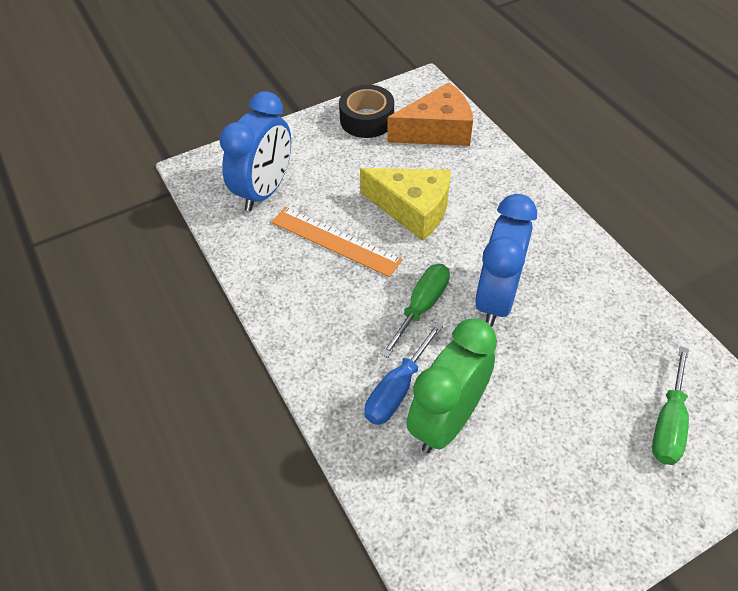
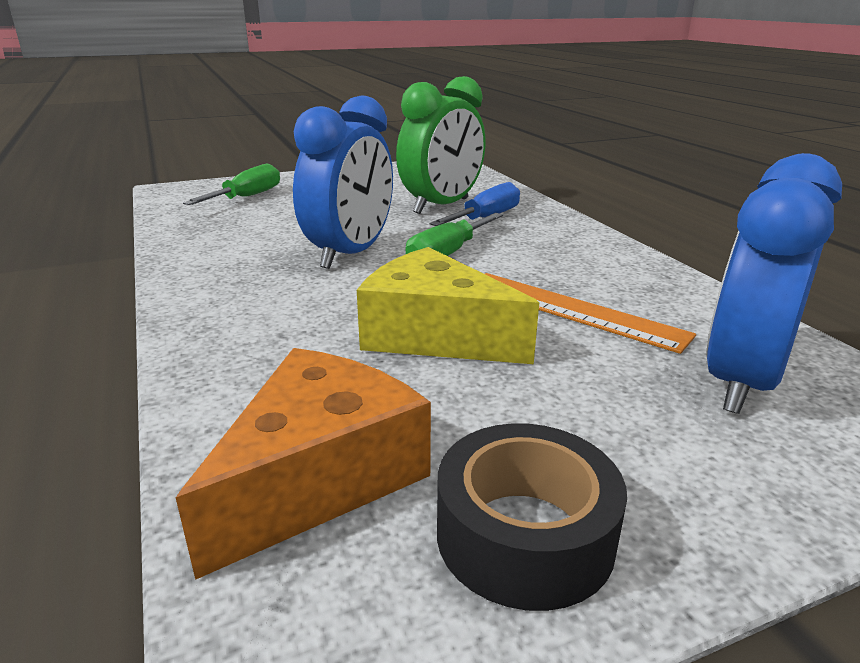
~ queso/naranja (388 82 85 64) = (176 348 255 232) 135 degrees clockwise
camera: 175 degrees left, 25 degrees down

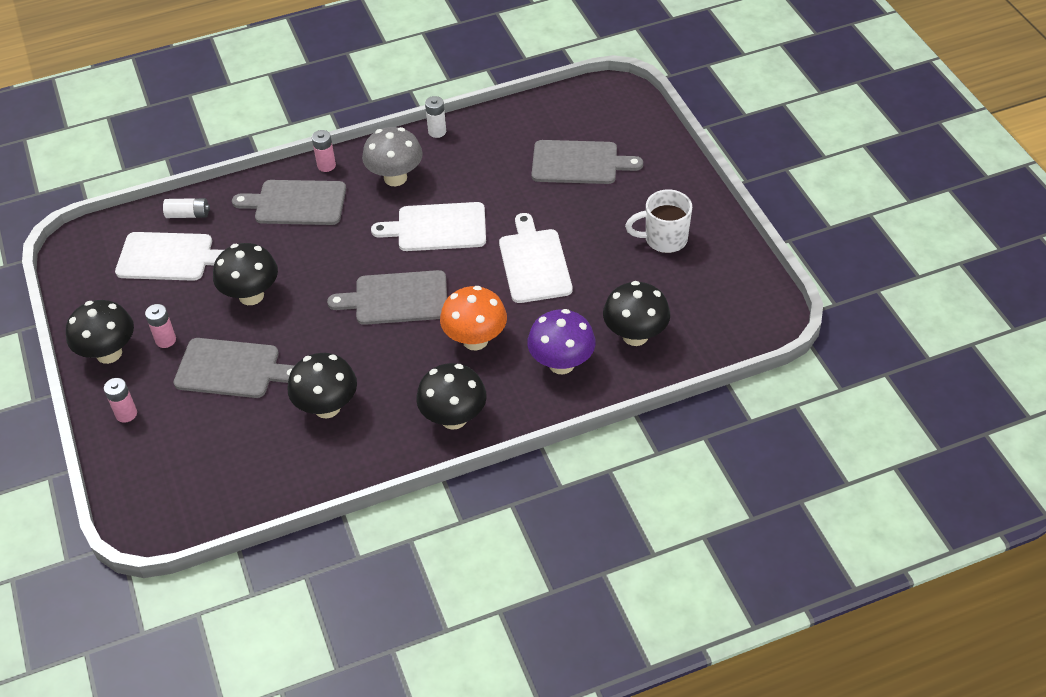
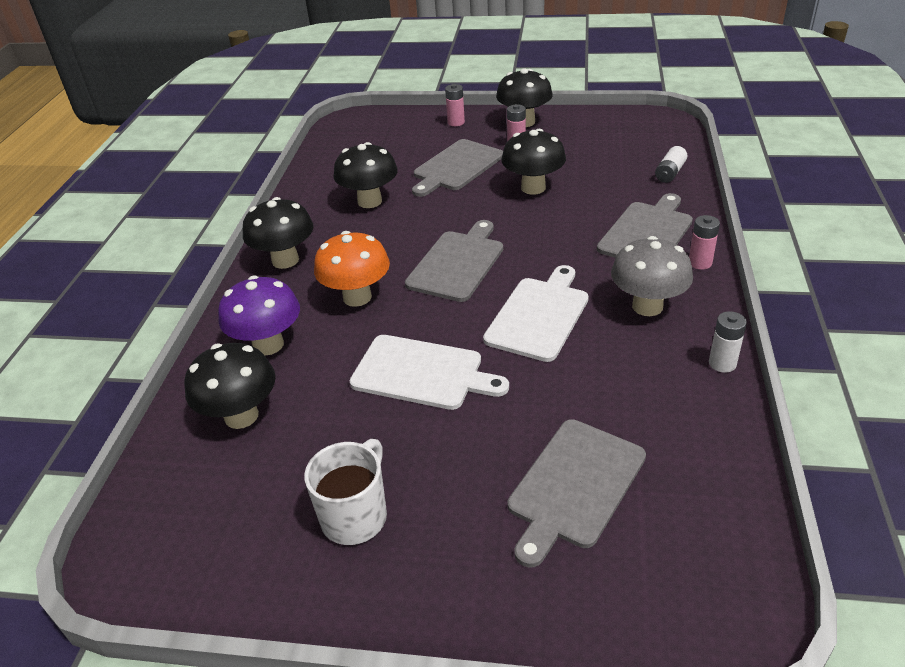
- tabla de cortar/blanco (115 232 109 49)
camera: 120 degrees right, 10 degrees down

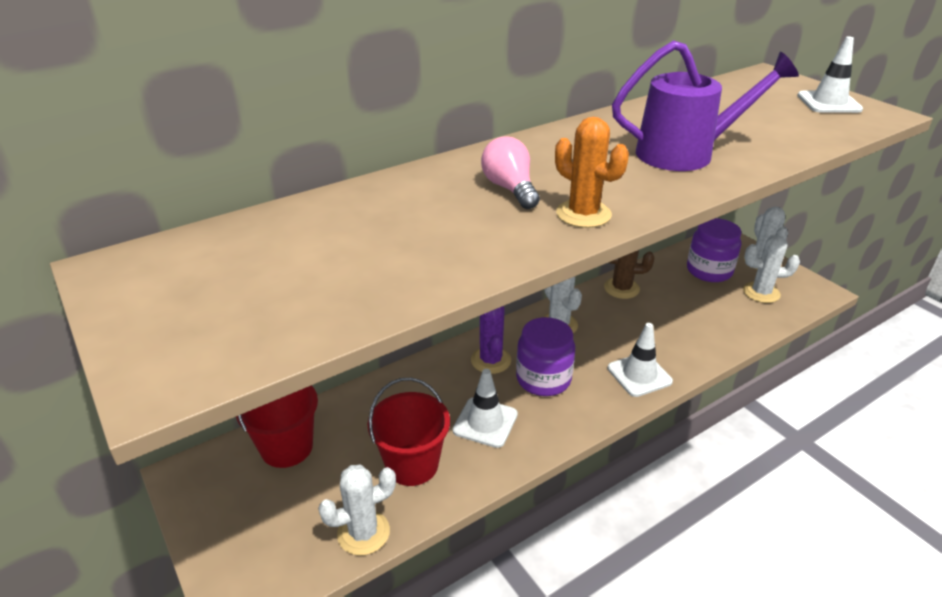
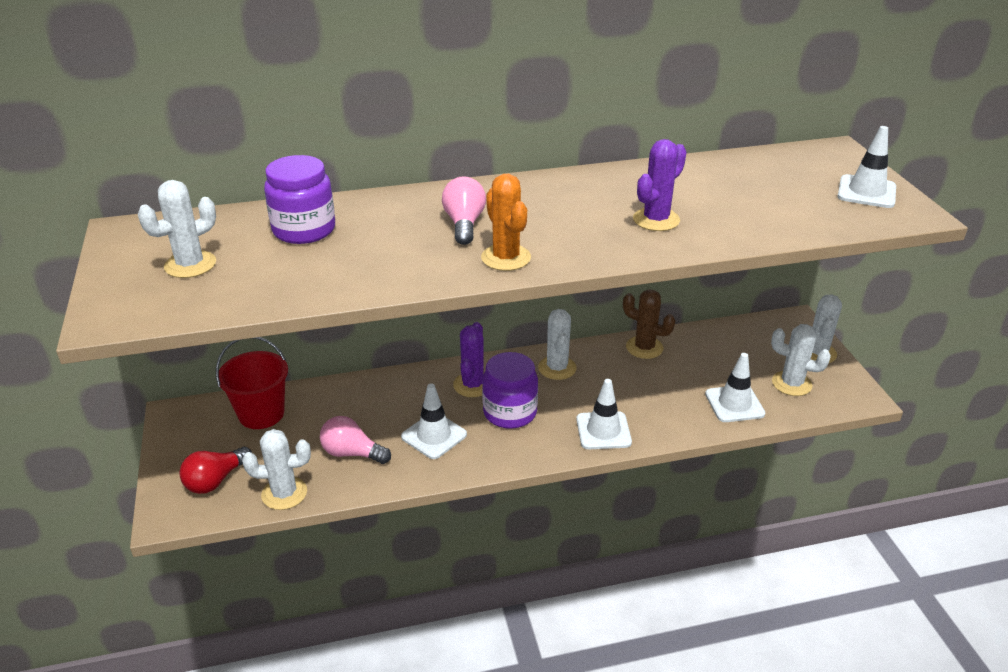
~ regadera/morado (612 40 187 131) to cactus/morado (633 139 54 92)
~ tarro/morado (687 218 54 64) to (264 155 71 89)
~ balde/rojo (367 378 83 108) to bombilla/rosa (320 416 71 48)
+ cactus/blanco (138 180 78 98)
+ cono de tráfico/blanco (705 353 60 69)
+ bombilla/rojo (179 447 73 47)
camera: 20 degrees right, 0 degrees up

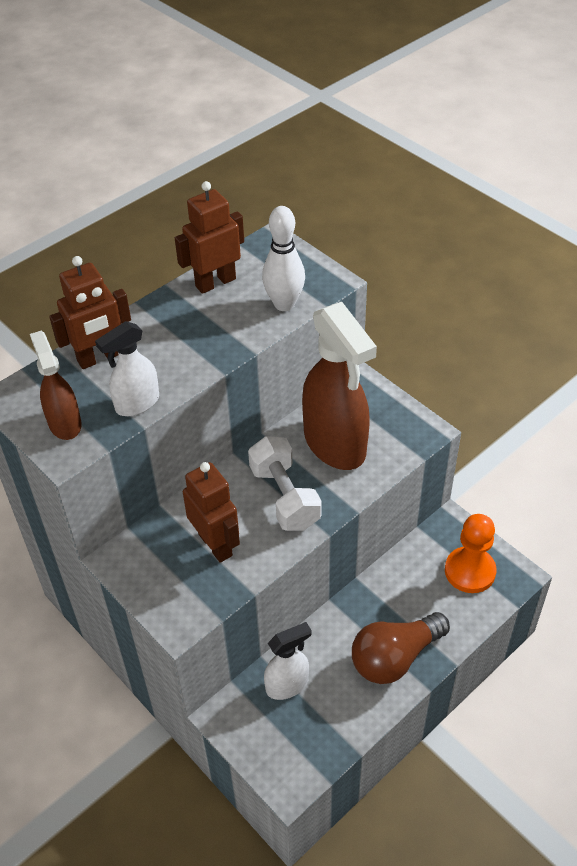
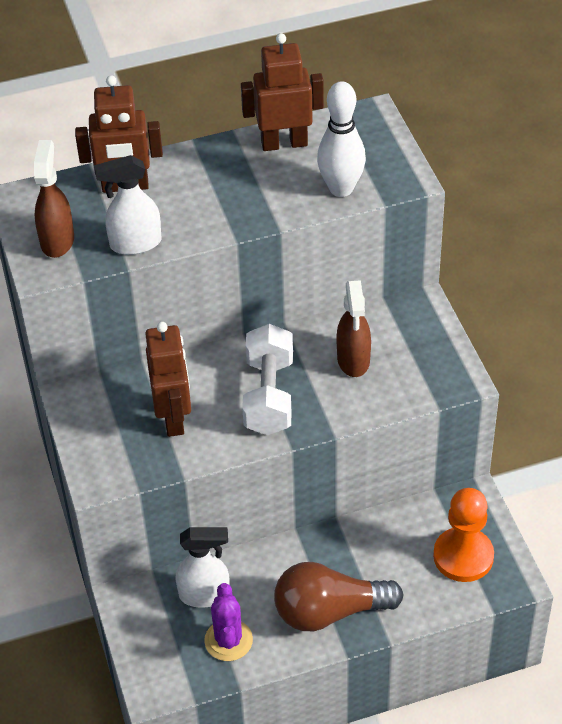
~ pulverizador/marrón (302 302 75 168) = (336 280 35 97) x0.53
+ cactus/morado (204 583 49 78)
camera: 25 degrees right, 0 degrees up

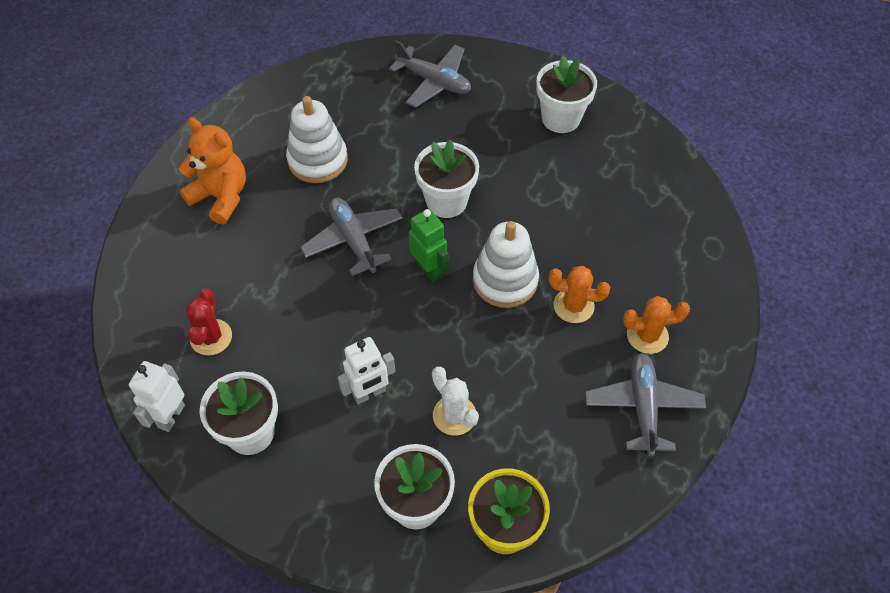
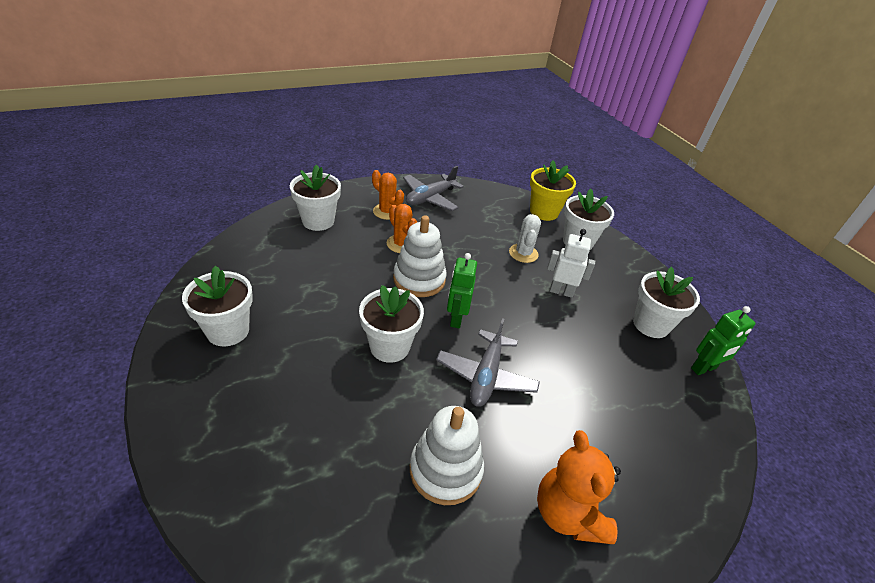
- avión/gris (389 40 82 68)
- cactus/rojo (186 288 46 68)
~ robot/blanco (129 361 56 71) to robot/verde (691 306 64 69)
+ maceta/blanco (290 164 51 67)
camera: 140 degrees left, 15 degrees down

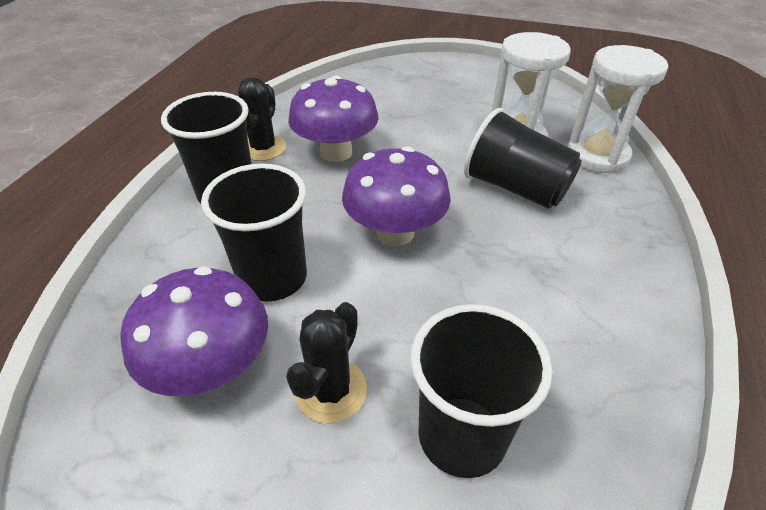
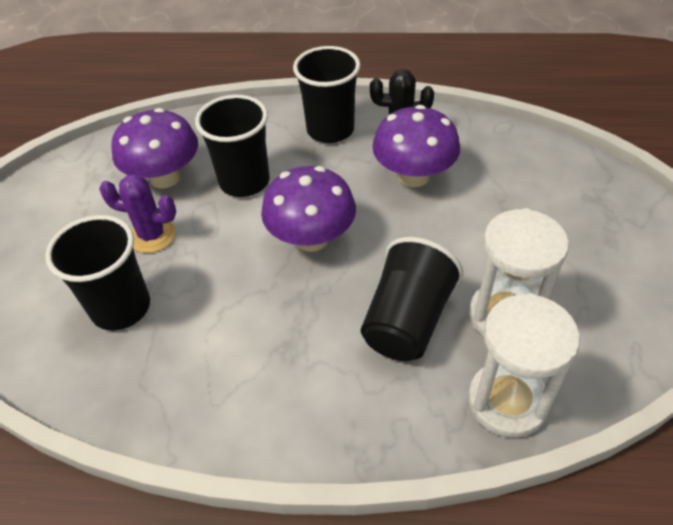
~ cactus/negro (286 302 81 121) to cactus/morado (99 174 77 79)
camera: 80 degrees right, 5 degrees up

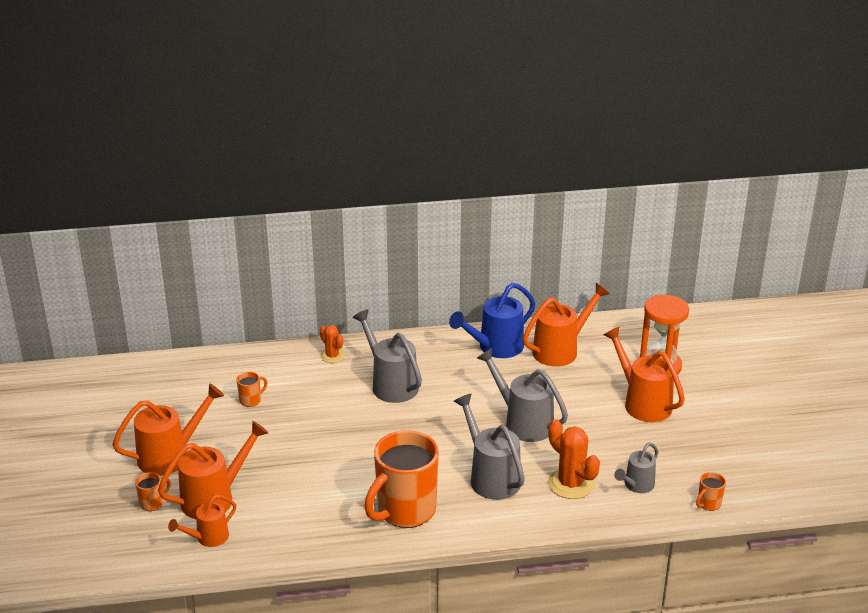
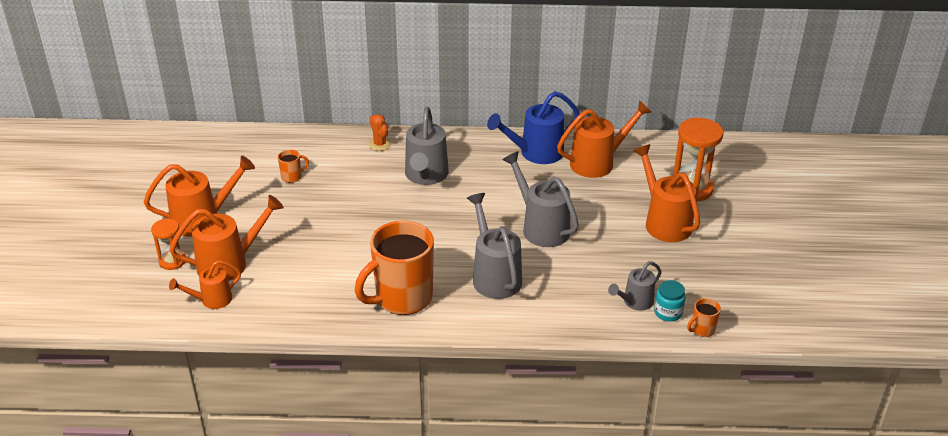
~ regadera/gris (352 309 70 94) = (405 107 44 78) 150 degrees counterclockwise
- cactus/naranja (548 419 52 80)
~ taza/naranja (135 472 36 39) to reloj de arena/naranja (151 219 35 51)
+ tarro/turquesa (654 280 32 42)
camera: 10 degrees right, 5 degrees up

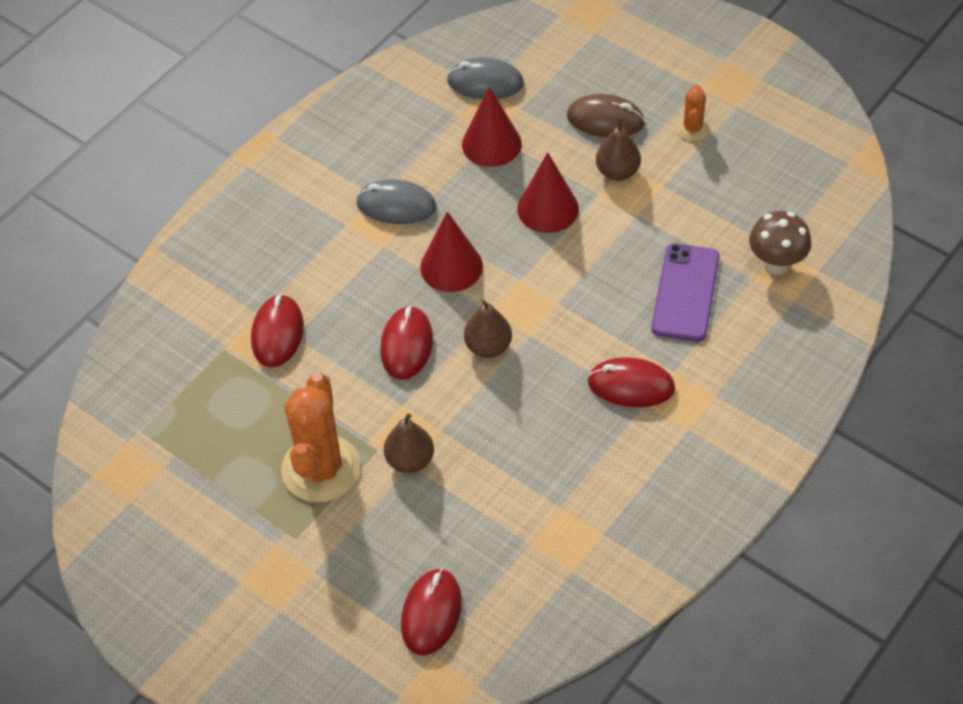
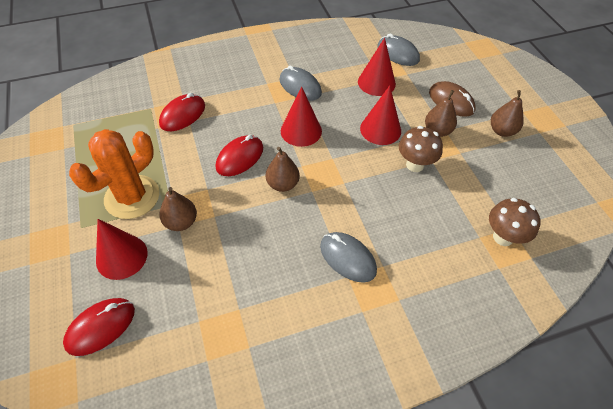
~ cactus/naranja (676 85 34 56) to pera/marrón (491 90 33 47)
- móvil/morado (651 243 69 99)
~ ratón/rojo (587 357 88 50) to ratón/gris (320 232 57 51)
+ seta/marrón (399 126 44 46)
+ cono/rojo (96 219 52 61)
camera: 30 degrees right, 0 degrees up

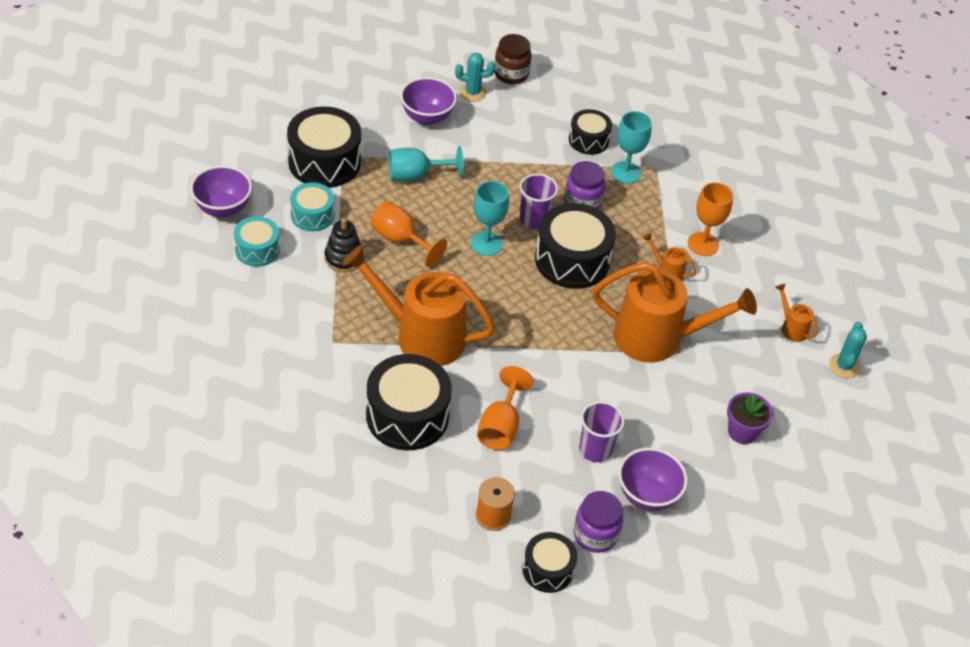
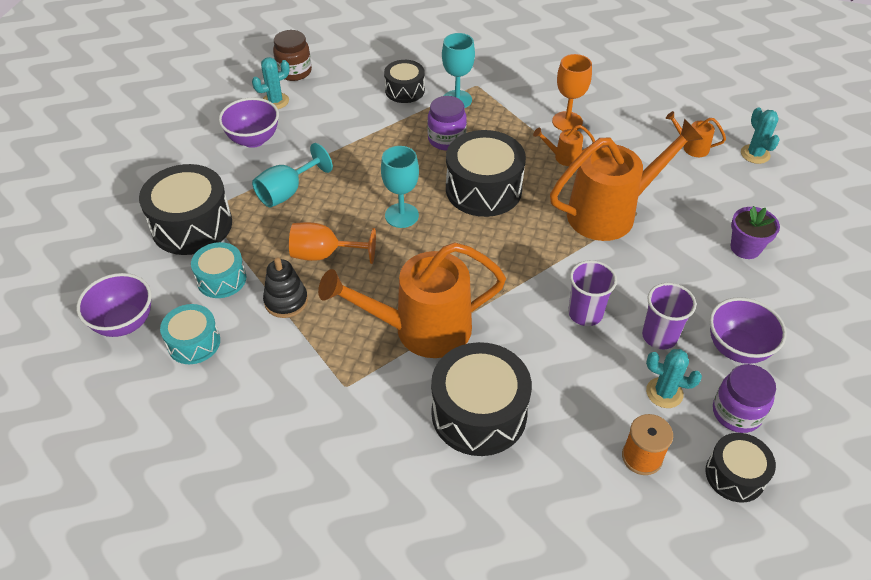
~ vaso/morado (520 174 38 56) to (568 260 49 66)
- copa/naranja (477 366 57 84)
+ cactus/turquesa (646 349 56 59)
camera: 30 degrees left, 0 degrees up

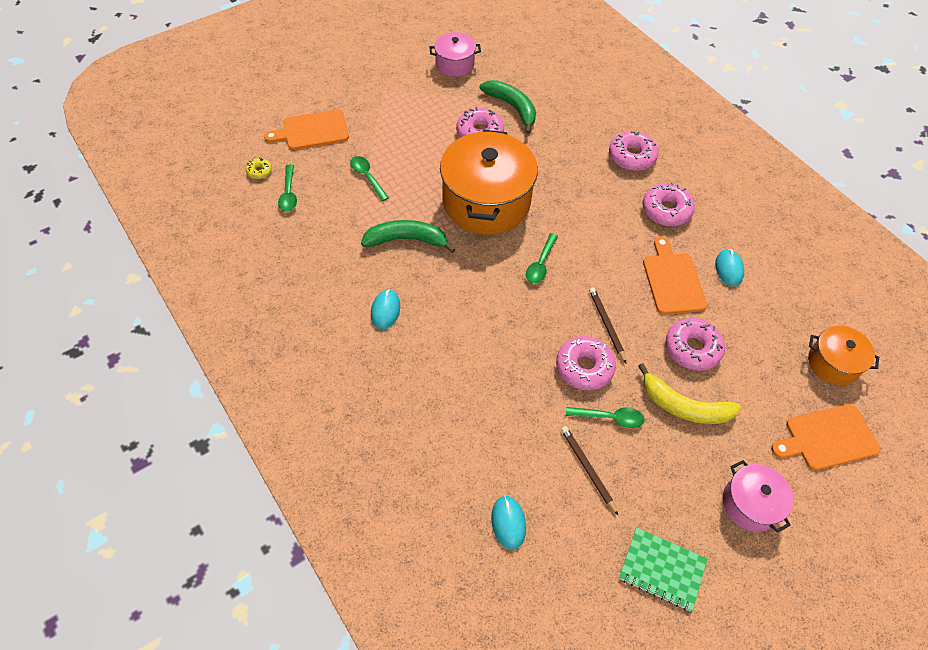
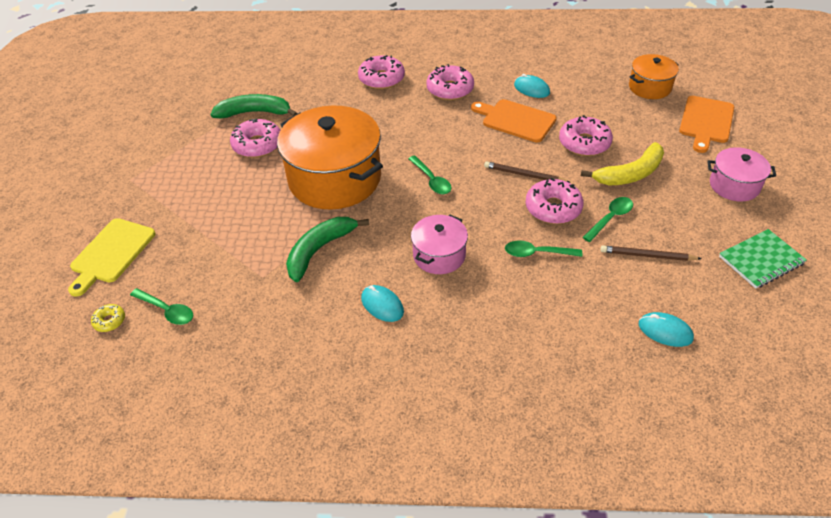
~ olla/rosa (429 32 52 45) to (411 215 57 59)
~ tabla de cortar/naranja (264 109 85 41) to tabla de cortar/amarillo (68 218 88 79)
~ cuchara/verde (350 156 39 45) to (505 240 77 17)
camera: 50 degrees left, 10 degrees down

